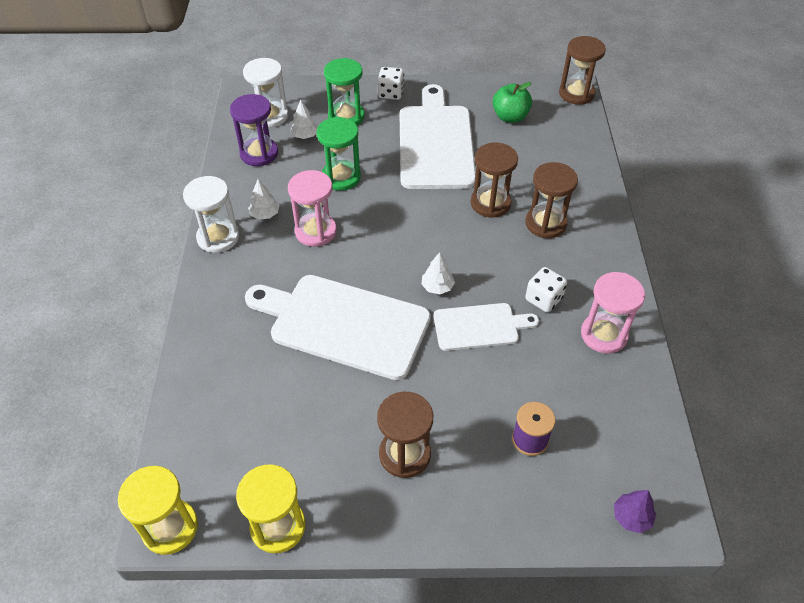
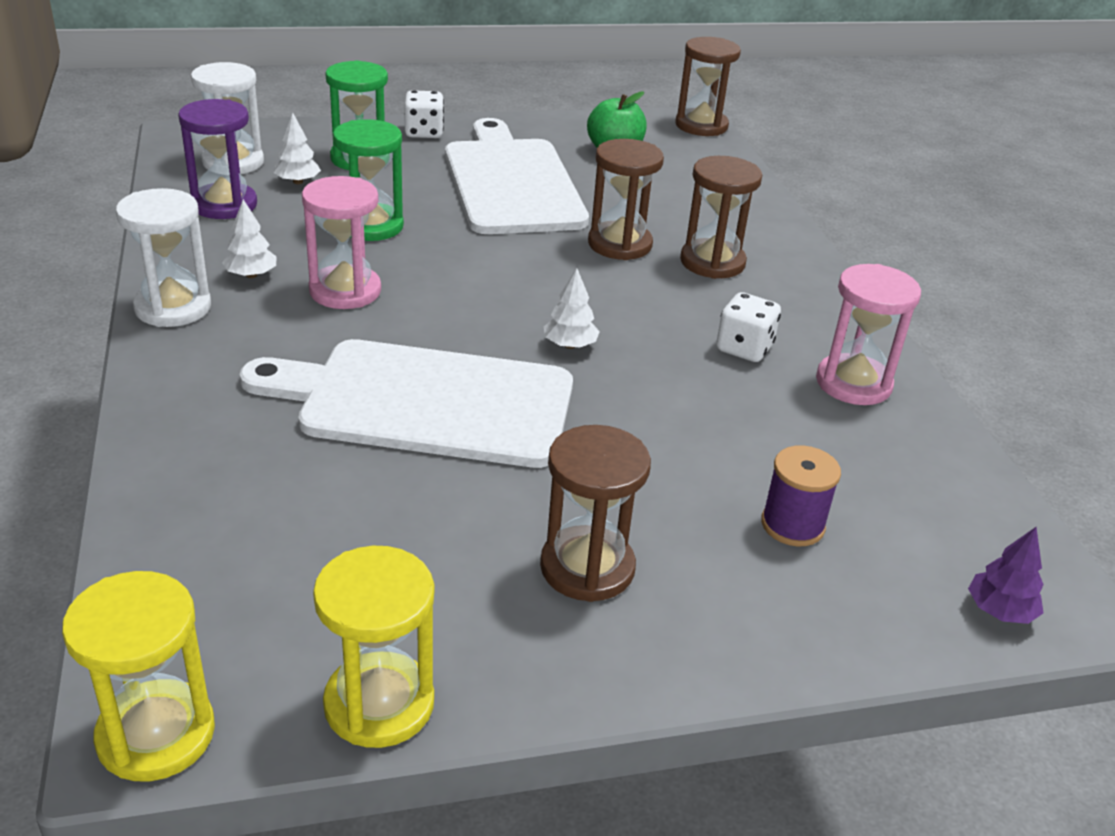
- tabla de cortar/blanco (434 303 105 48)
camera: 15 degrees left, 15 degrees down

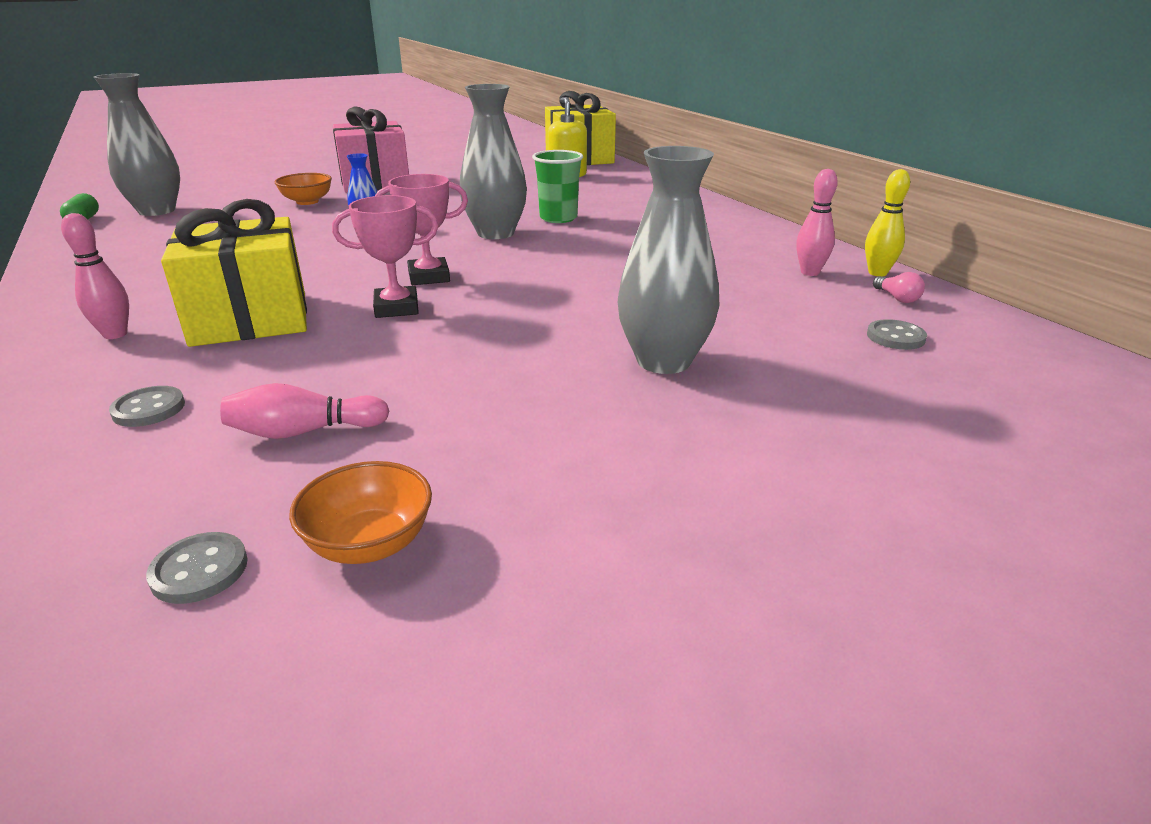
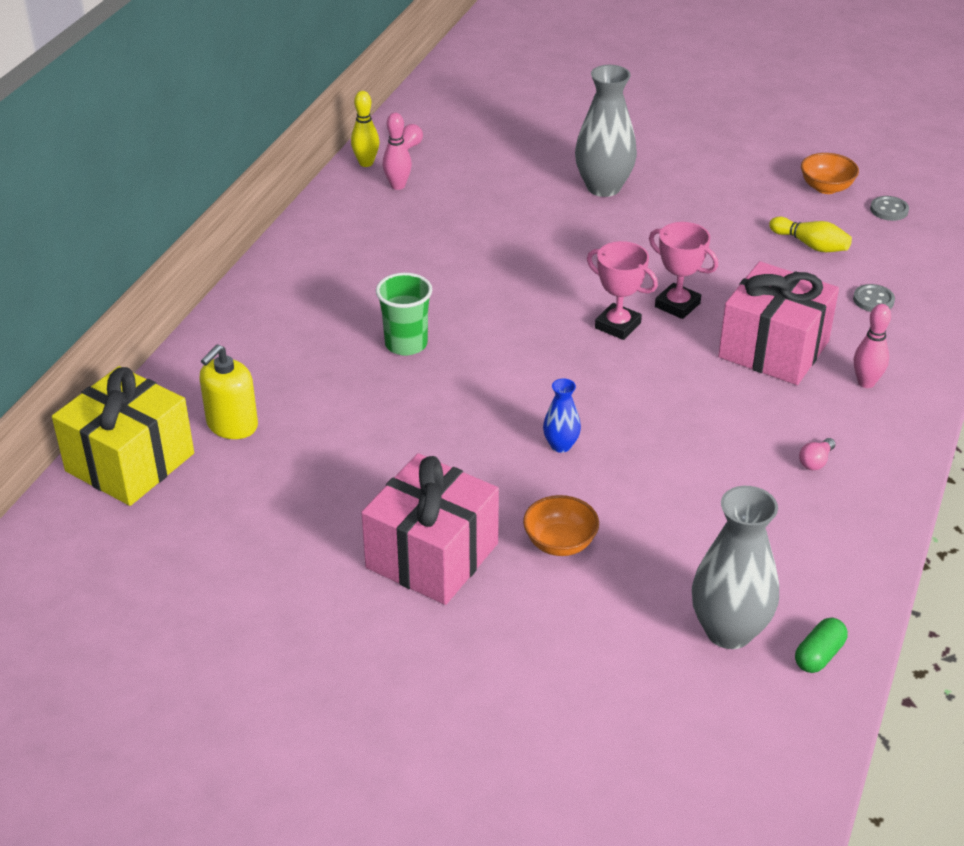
- florero/gris (460 84 67 155)
~ regalo/amarillo (161 199 146 148) to regalo/rosa (718 261 121 124)
- botón/gris (867 319 60 31)
~ bolo/rosa (220 383 170 56) to bolo/amarillo (769 217 83 35)
+ bombilla/rosa (799 438 36 32)
camera: 130 degrees left, 10 degrees up

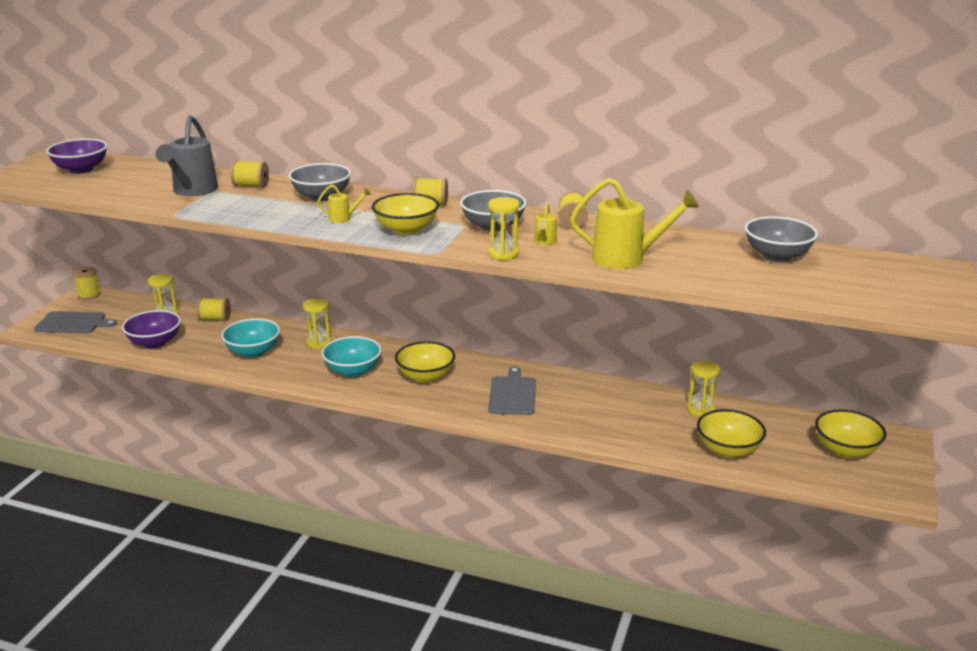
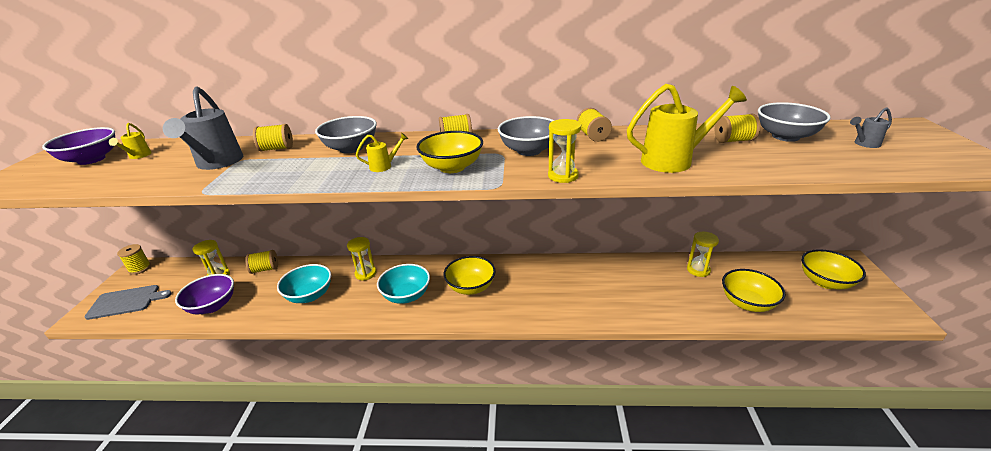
~ regadera/amarillo (534 203 23 42) to (109 123 43 36)
- tabla de cortar/gris (488 367 48 48)
+ regadera/gris (850 107 42 41)
+ carrete/amarillo (715 114 46 29)
camera: 15 degrees left, 5 degrees up

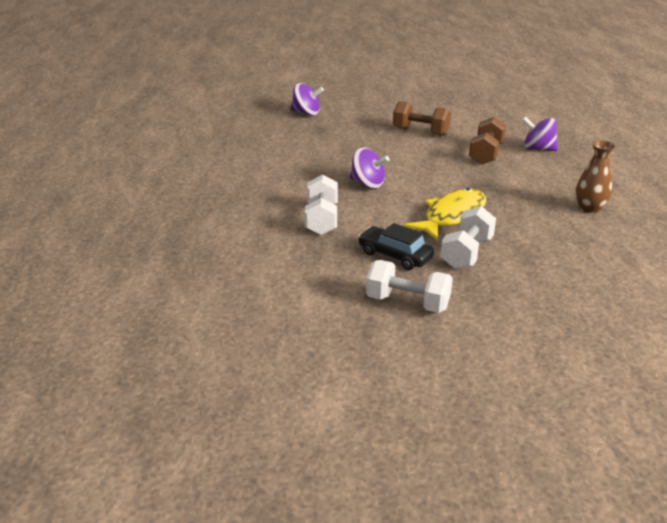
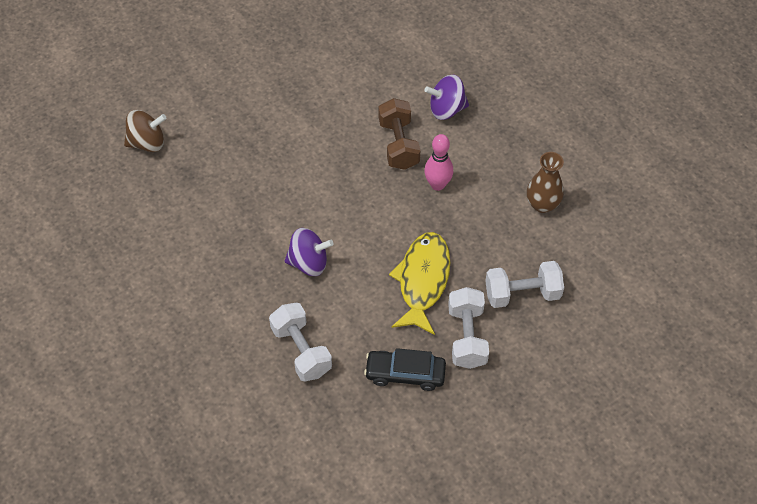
~ peonza/morado (290 83 34 33) to peonza/marrón (124 110 43 42)
- mancuerna/marrón (393 101 58 35)
~ mancuerna/blanco (366 260 87 53) to (485 261 79 47)
+ bolo/rosa (424 134 29 57)
camera: 30 degrees left, 25 degrees up

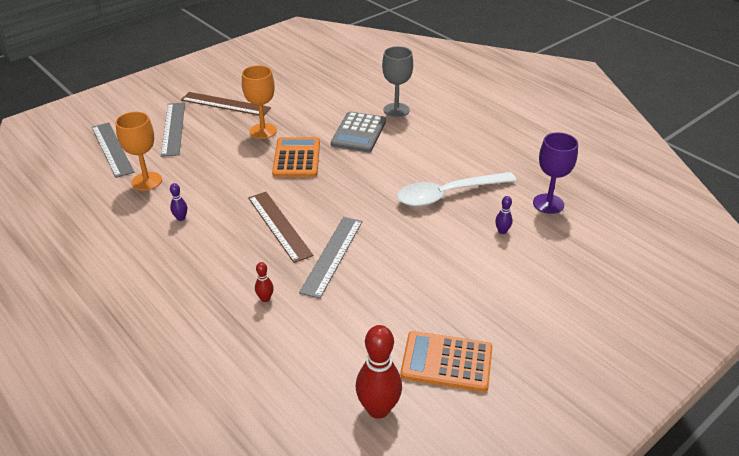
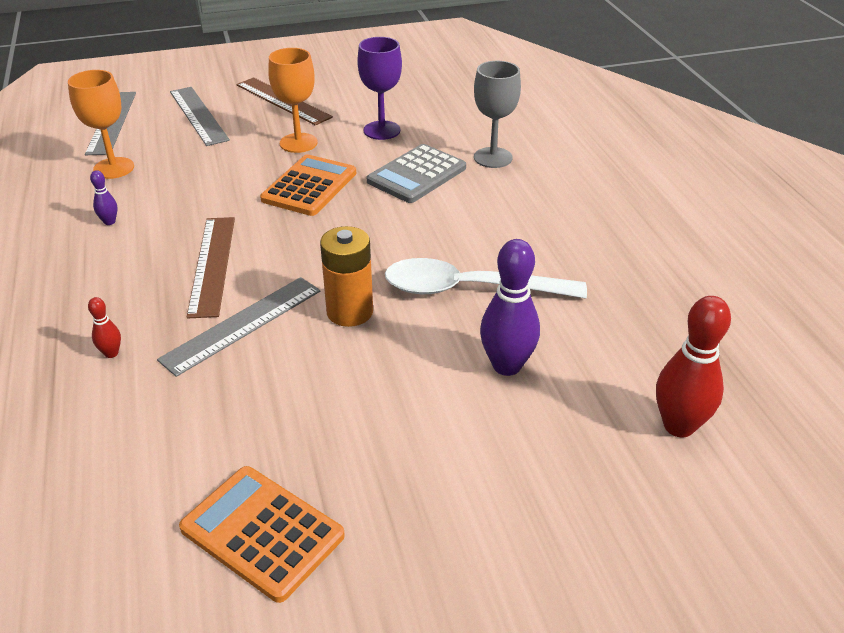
~ regla/gris (161 102 24 55) = (170 87 60 59) 45 degrees counterclockwise
~ copa/morado (533 132 45 82) to (357 37 45 103)
~ bolo/morado (495 196 17 38) = (480 239 60 137) x2.11
~ bolo/rojo (356 325 46 94) to (656 296 75 141)
+ pila/naranja (320 226 53 101)
camera: 25 degrees right, 0 degrees up

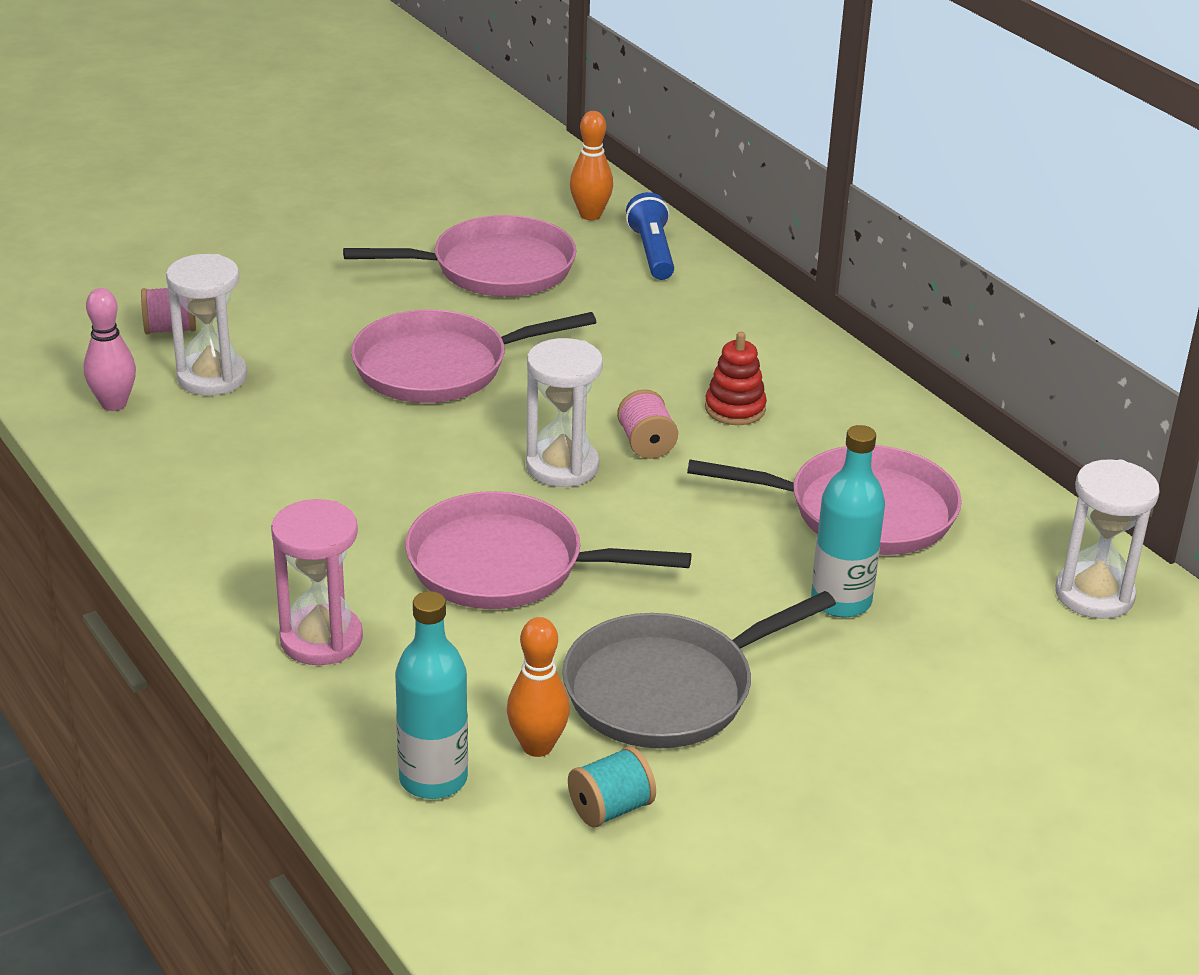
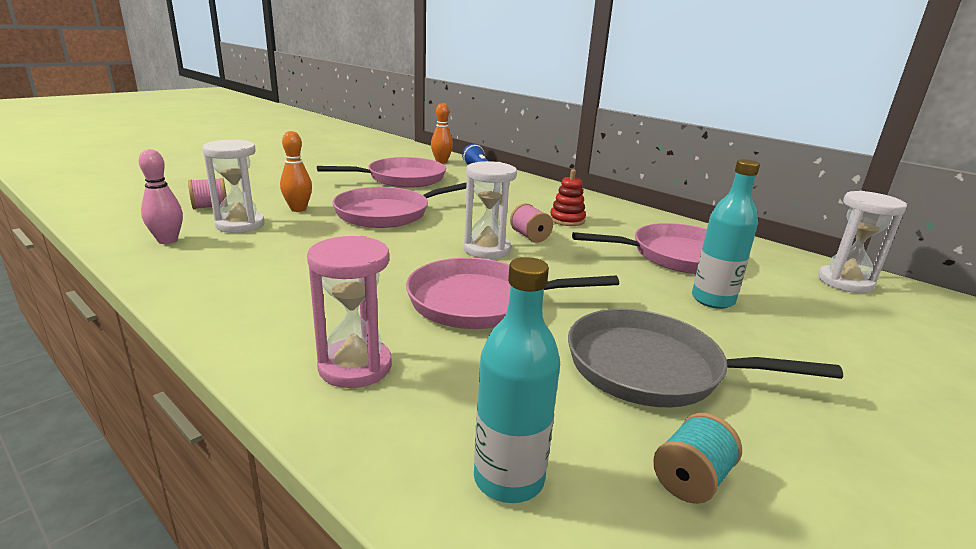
~ sartén/gris (562 591 274 157) = (568 309 275 98) 60 degrees clockwise
~ bolo/naranja (507 617 63 140) to (280 131 32 81)
camera: 15 degrees left, 10 degrees down

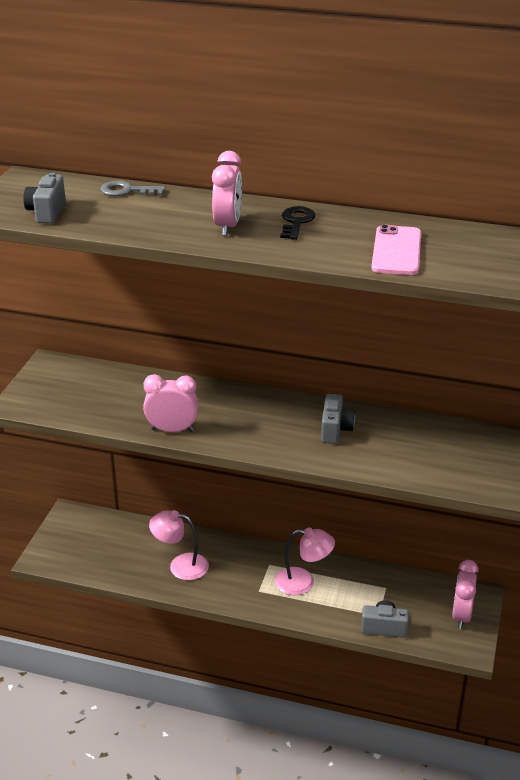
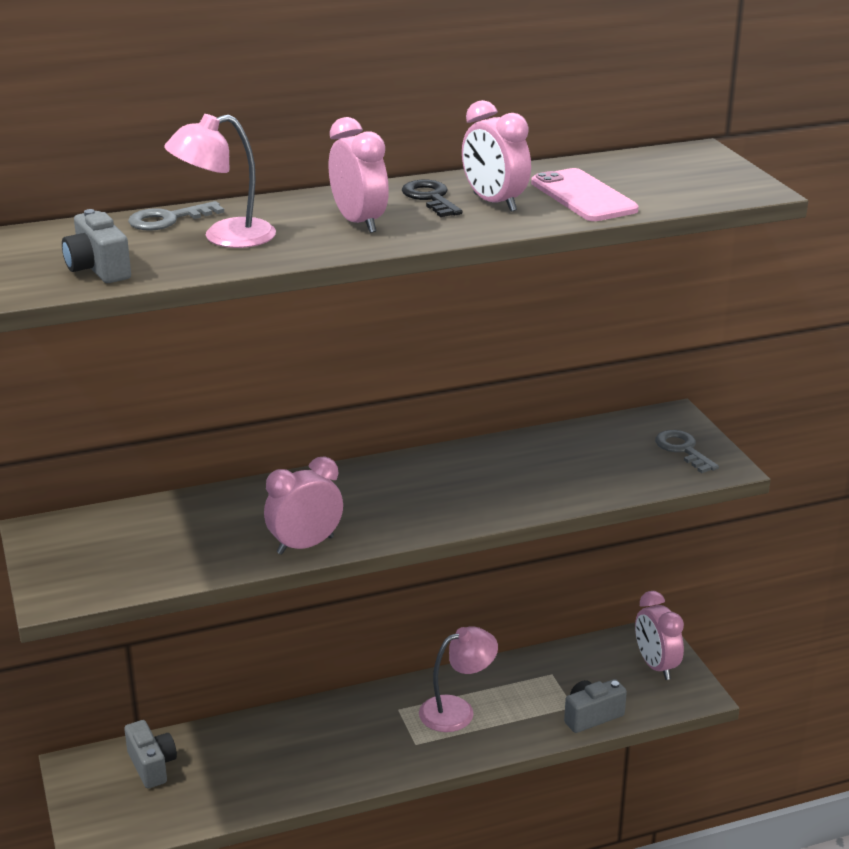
~ cámara/gris (321 394 34 50) to (124 720 53 69)
~ lámpara/rosa (149 510 60 70) to (164 114 112 134)
+ despertador/rosa (462 100 69 112)
+ llave/gris (655 430 64 43)
camera: 35 degrees left, 5 degrees down

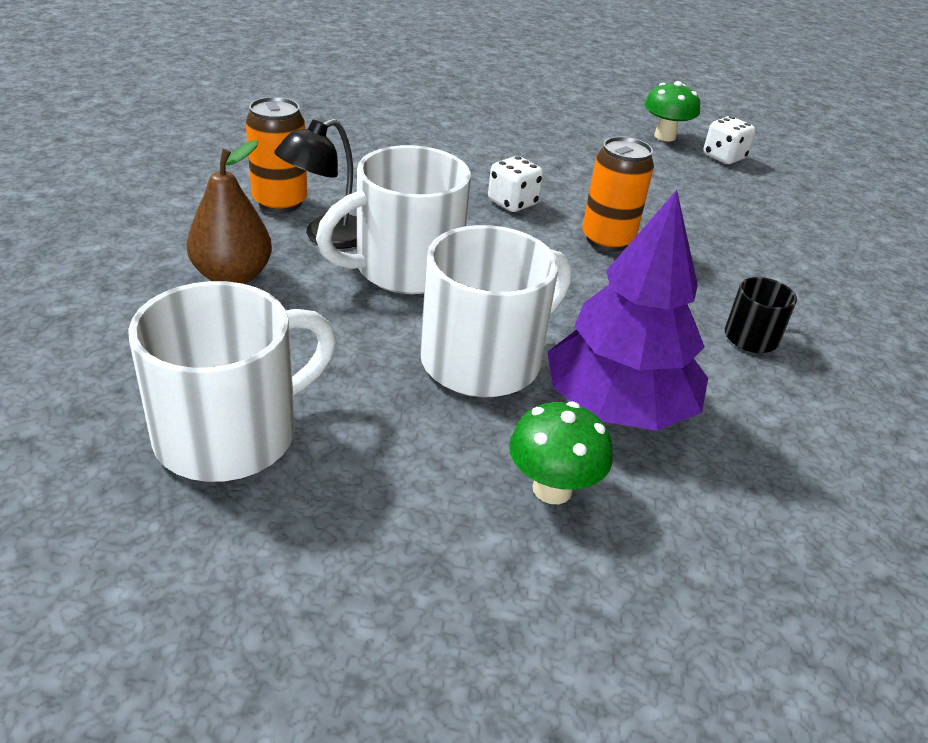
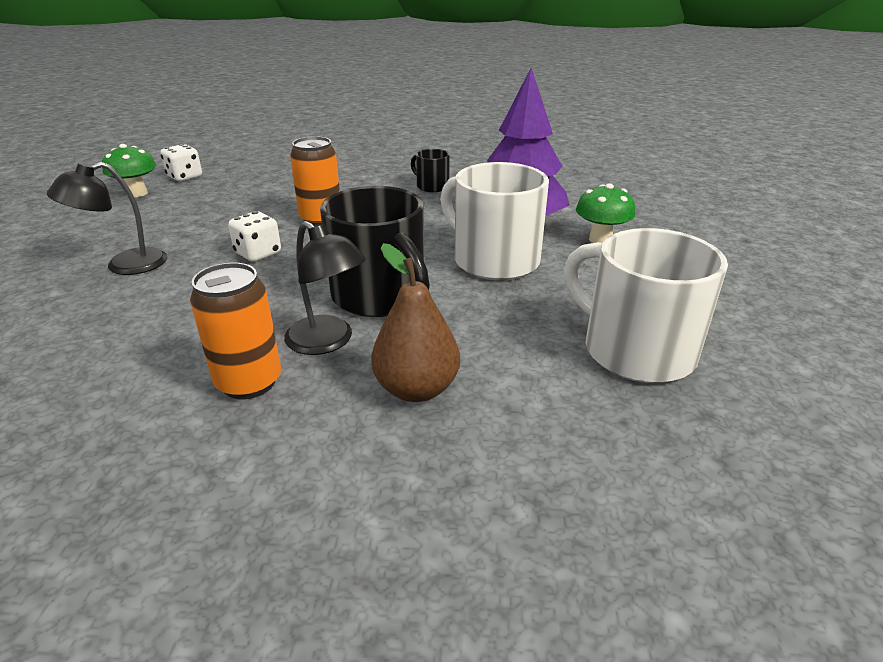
~ taza/blanco (316 145 155 149) to taza/negro (320 186 110 131)
+ lámpara/negro (47 162 120 113)
camera: 90 degrees left, 5 degrees down

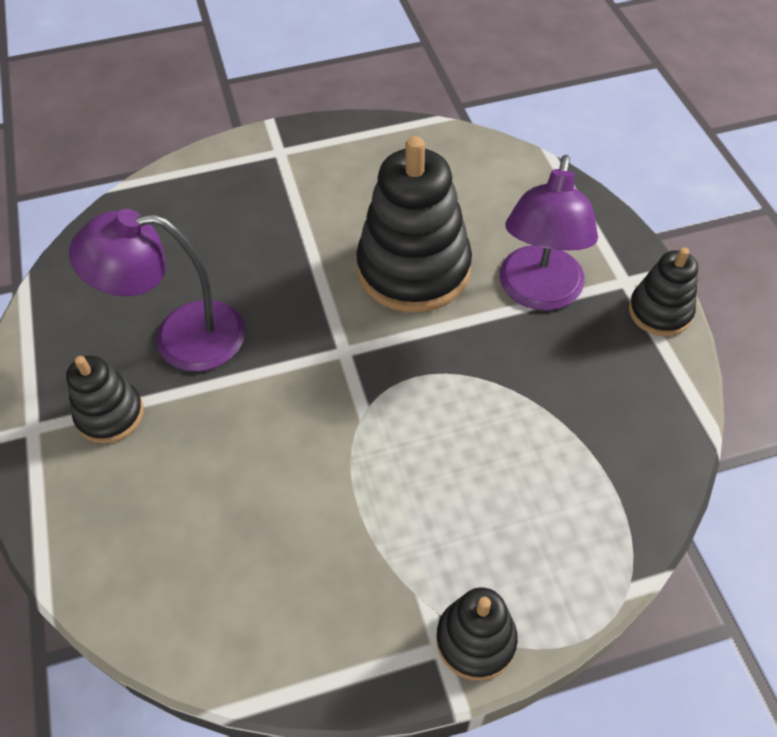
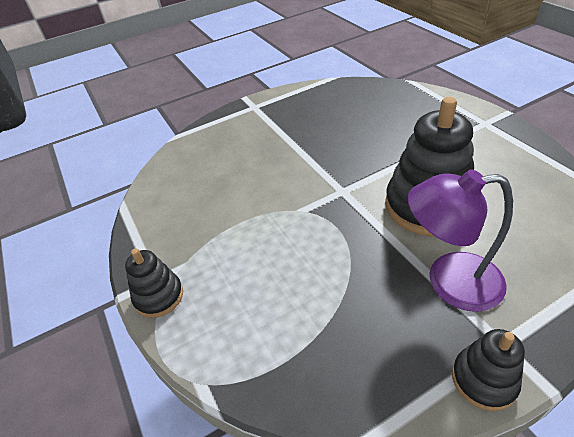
- lámpara/morado (69 209 176 162)
- juguete apilable/negro (66 356 78 87)
camera: 80 degrees right, 10 degrees down

